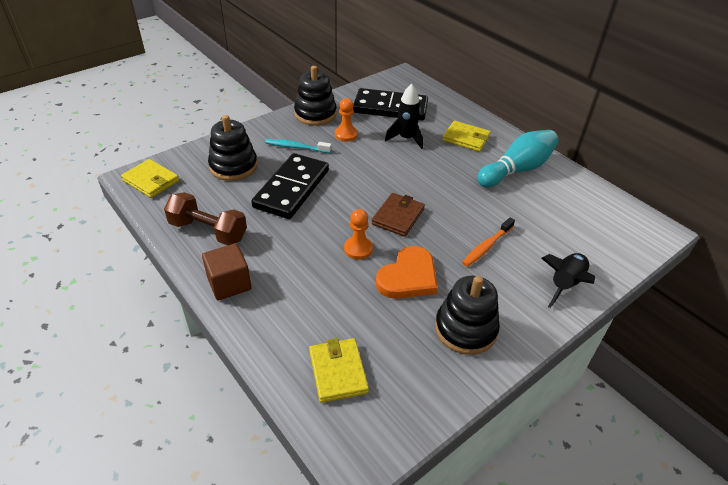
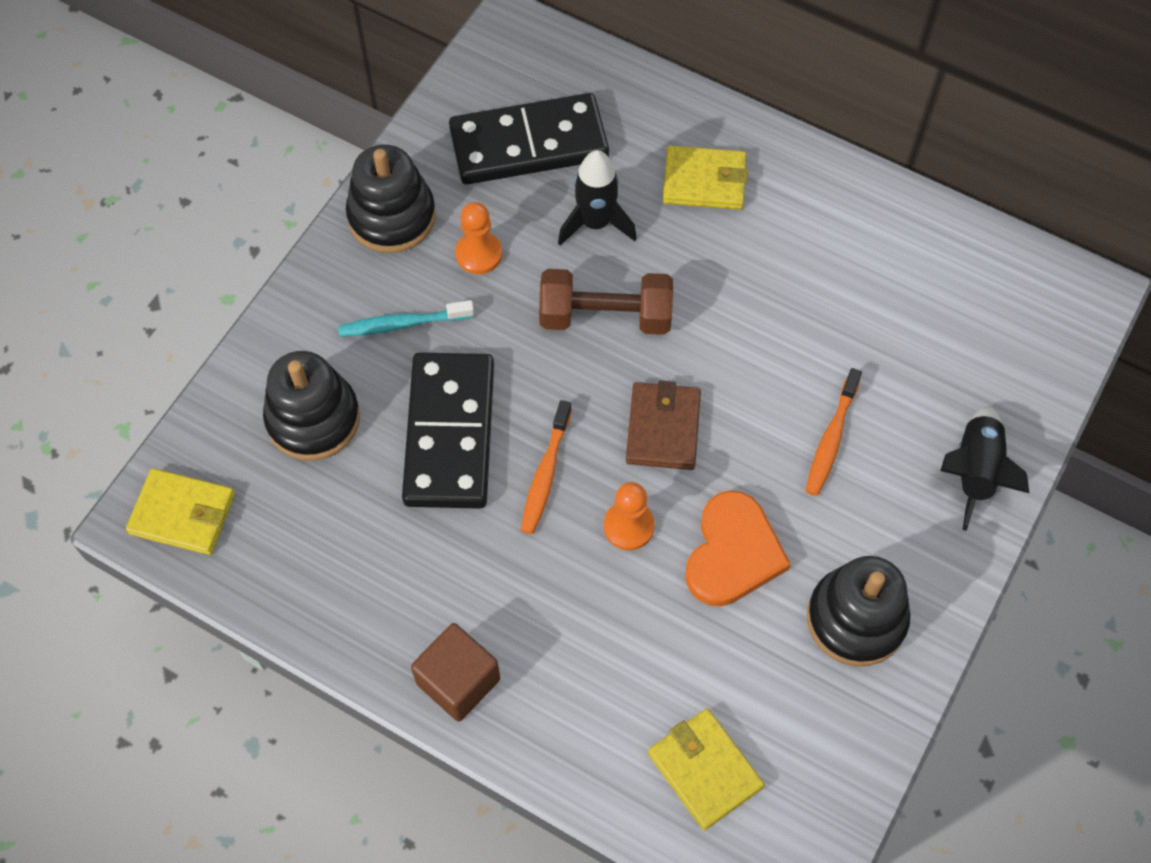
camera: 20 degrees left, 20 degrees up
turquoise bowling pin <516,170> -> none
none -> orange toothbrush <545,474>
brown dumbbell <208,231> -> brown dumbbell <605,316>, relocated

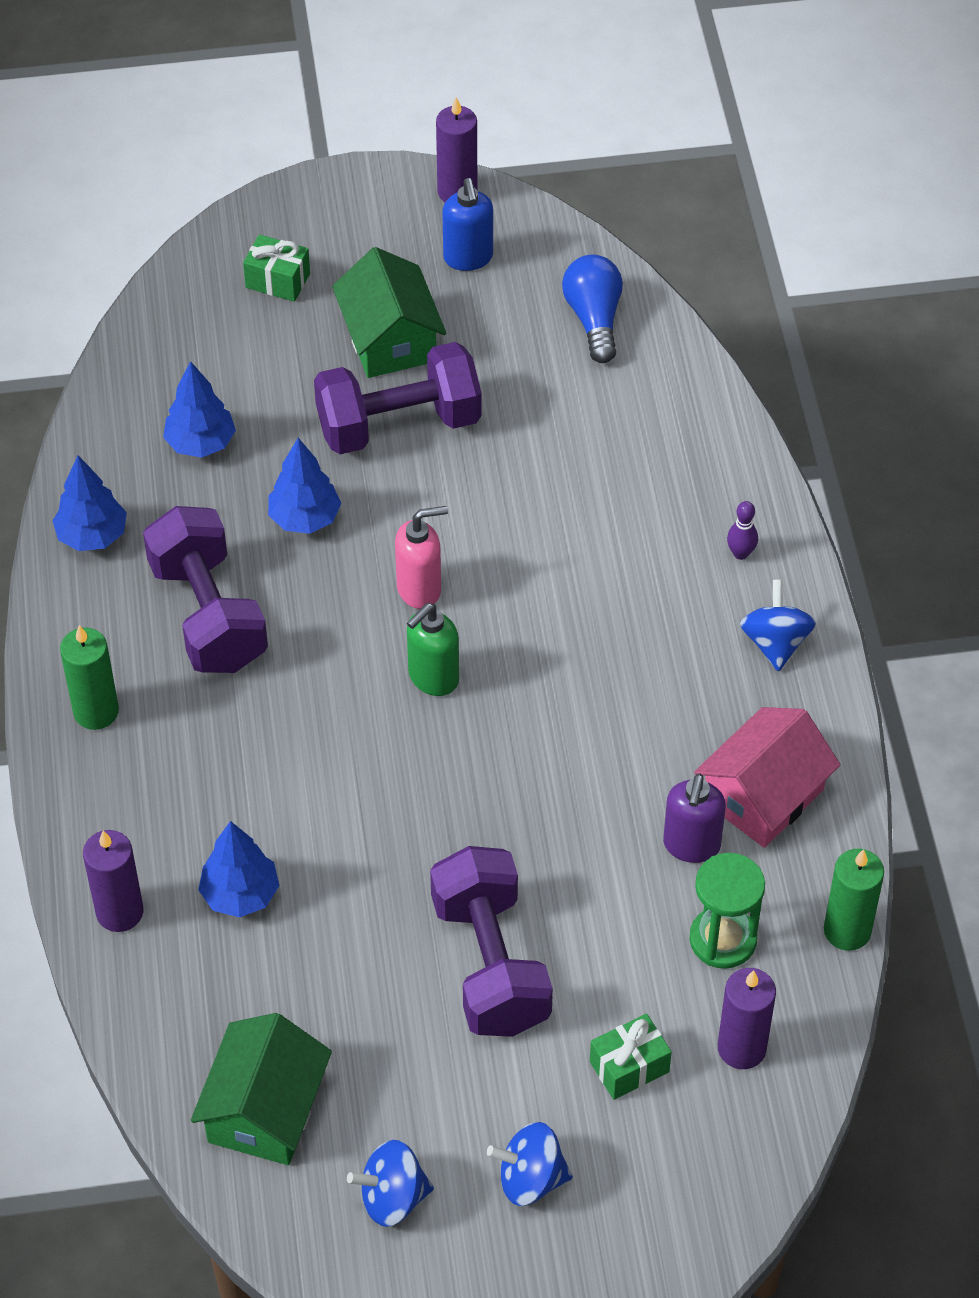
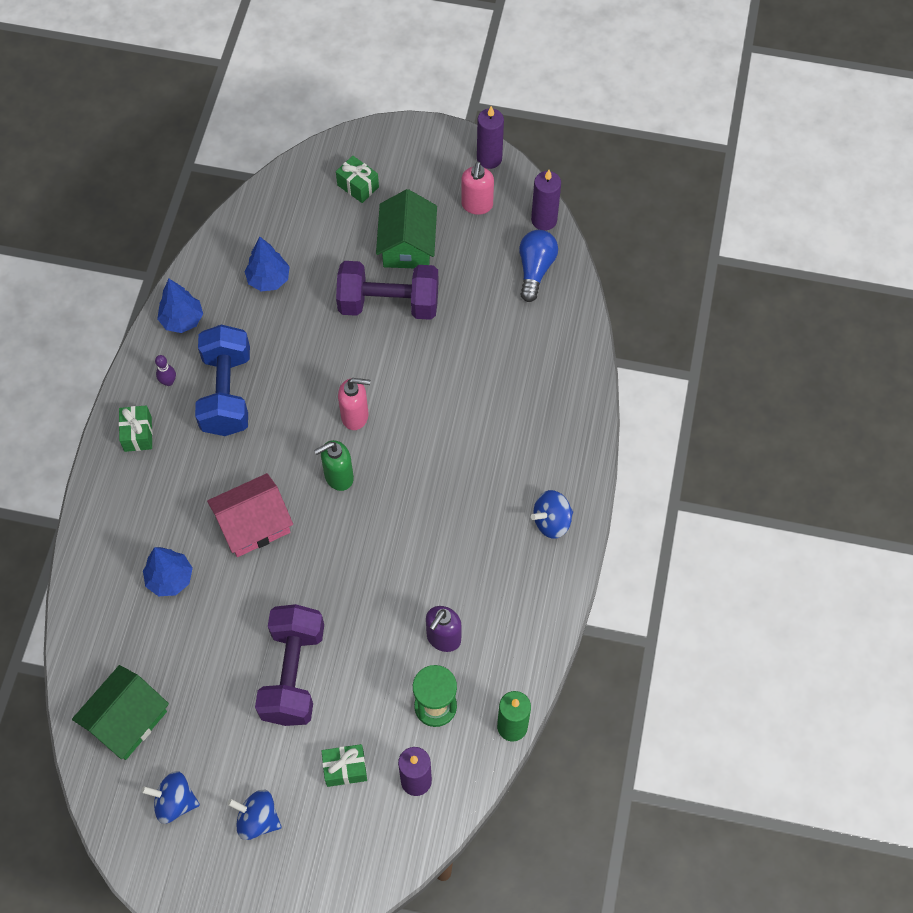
camera: 20 degrees right, 10 degrees up
blue tree <305,518> -> none
purple candle <119,912> -> purple candle <544,220>, relocated
pink house <763,795> -> pink house <253,524>, relocated
purple bowling pin <740,553> -> purple bowling pin <168,382>, relocated
green candle <96,711> -> green gift <138,434>
purple dumbbell <208,615> -> blue dumbbell <227,393>
blue soap dispenser <468,258> -> pink soap dispenser <477,205>
blue spinning top <775,642> -> blue spinning top <551,521>, 135 degrees counterclockwise

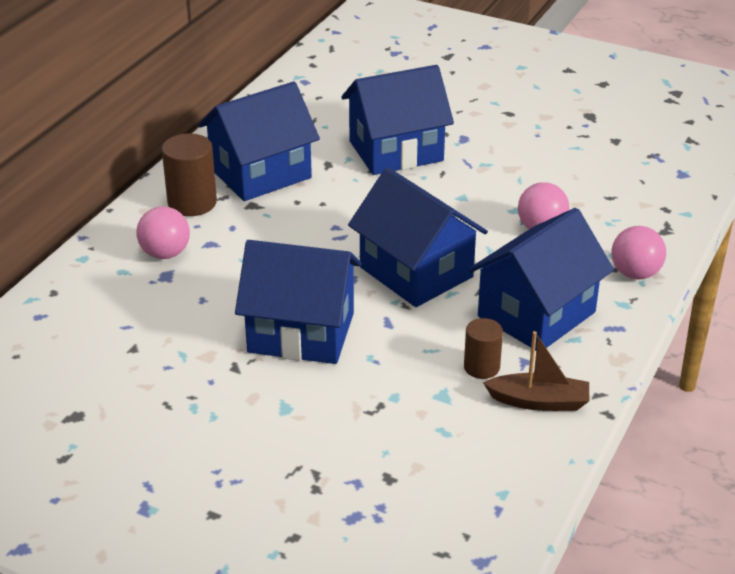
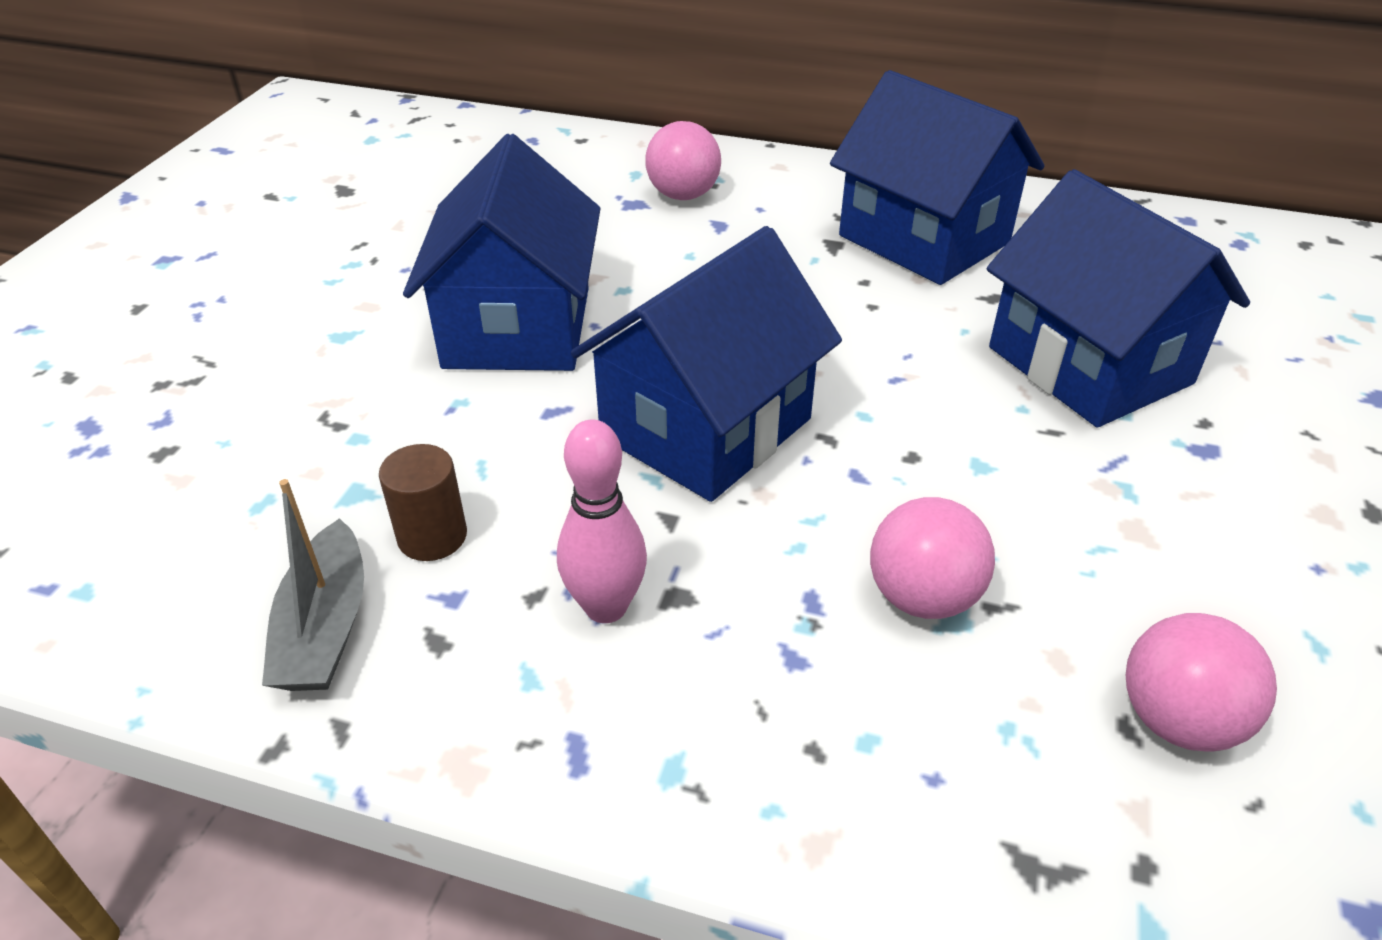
camera: 80 degrees right, 5 degrees up
brown cylinder <192,203> -> none
pink ball <635,274> -> pink ball <1177,720>, relocated
blue house <536,314> -> pink bowling pin <606,607>
brown boat <539,401> -> grey boat <325,627>

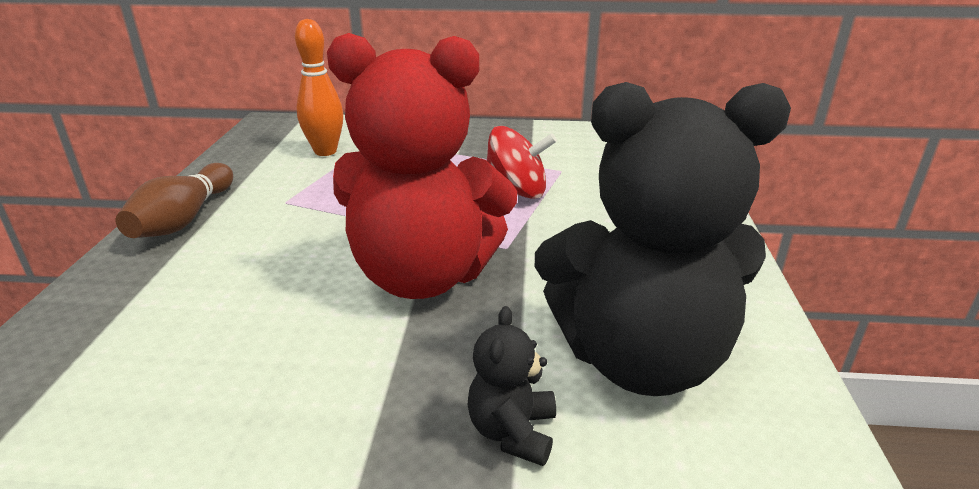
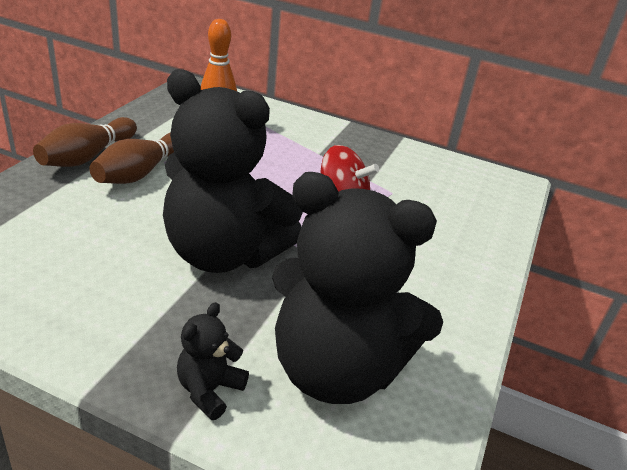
camera: 15 degrees right, 5 degrees up
none -> brown bowling pin <141,172>
red teddy bear <423,276> -> black teddy bear <224,253>

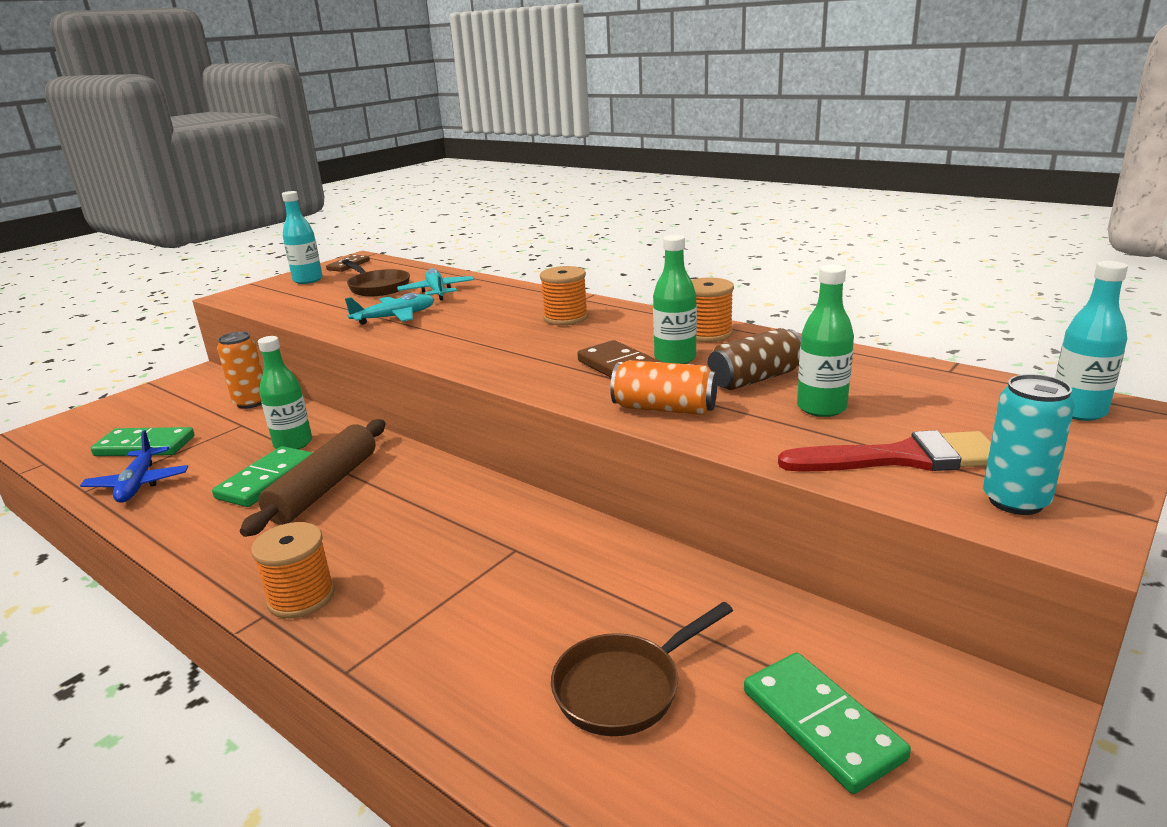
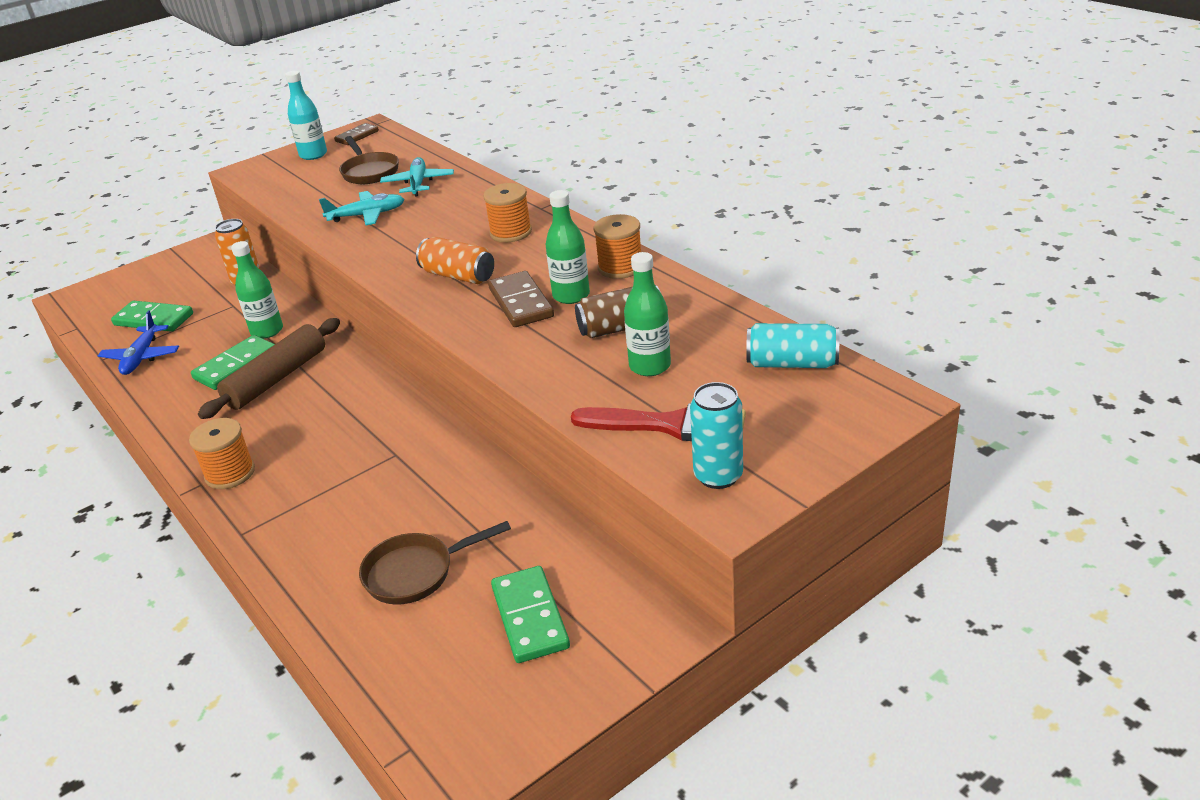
camera: 15 degrees right, 10 degrees up
turquoise bottle <1078,411> -> none
none -> turquoise can <792,363>
orange can <664,409> -> orange can <458,276>, relocated

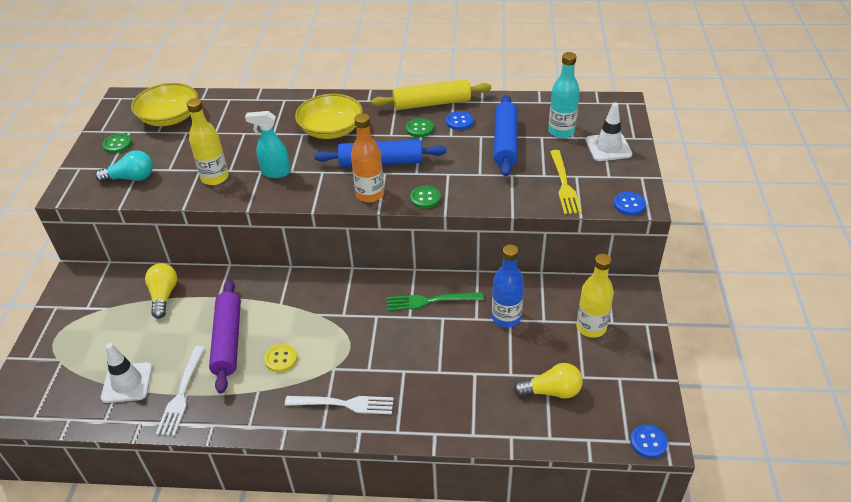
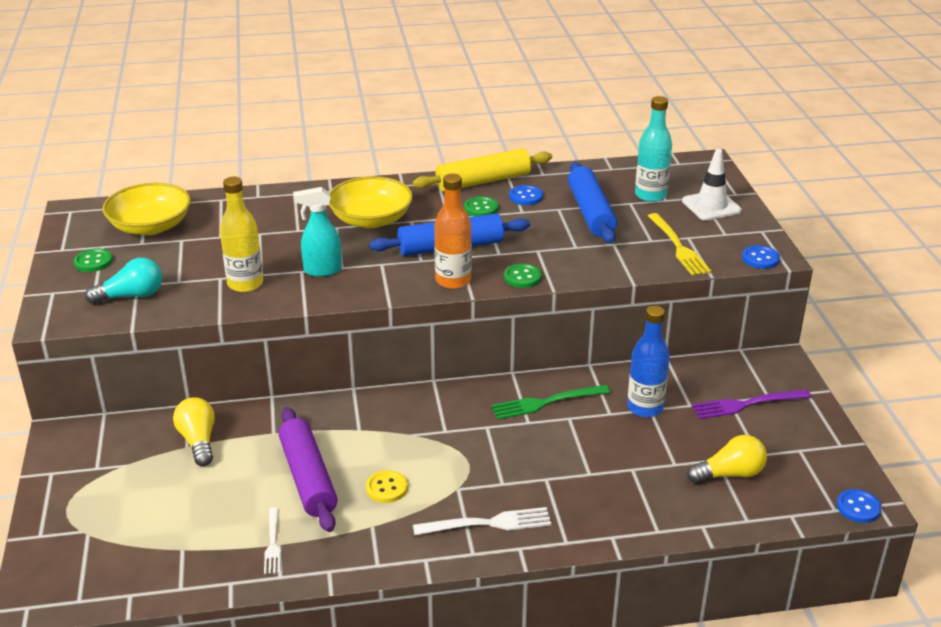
camera: 15 degrees left, 10 degrees down
white traffic cone <127,383> -> none
yellow bottle <591,327> -> purple fork <747,404>
white fork <182,393> -> white fork <273,543>, x0.64

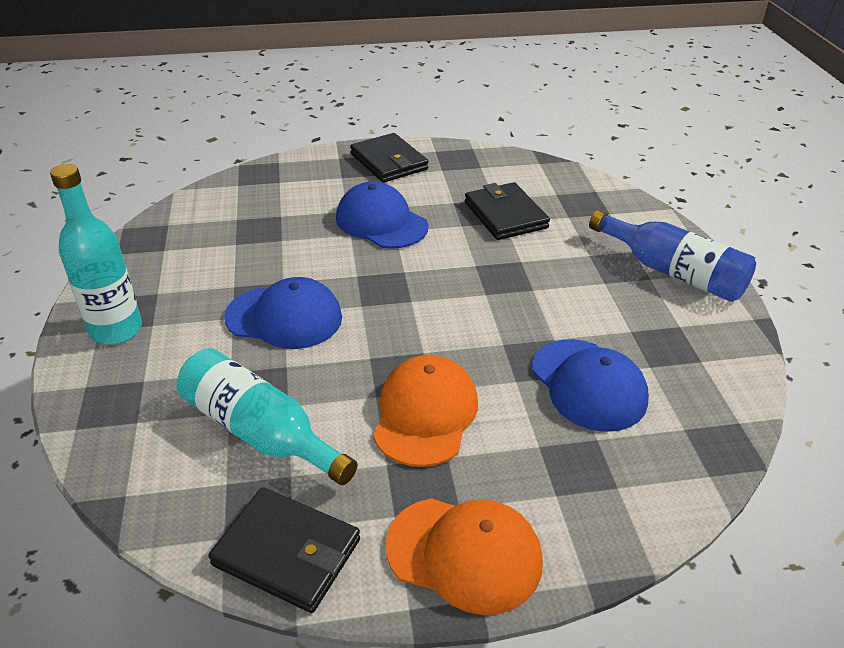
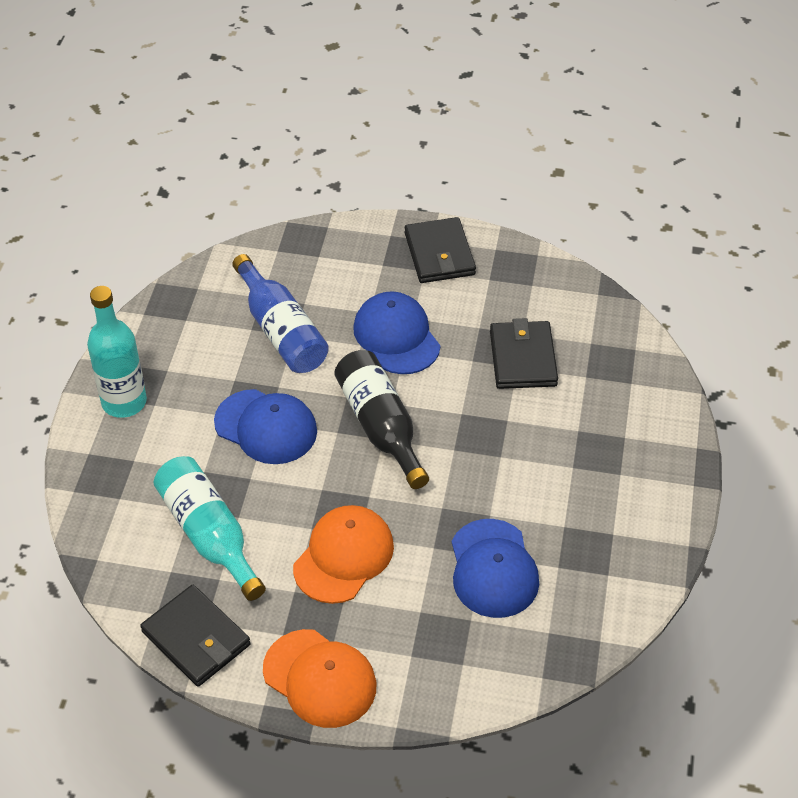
camera: 20 degrees right, 10 degrees up
none -> black bottle <380,426>
blue bottle <673,272> -> blue bottle <281,331>, relocated

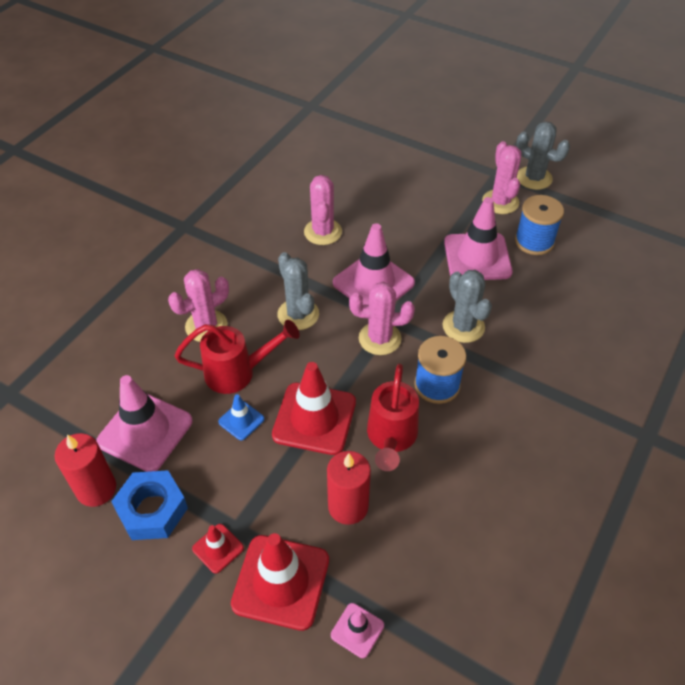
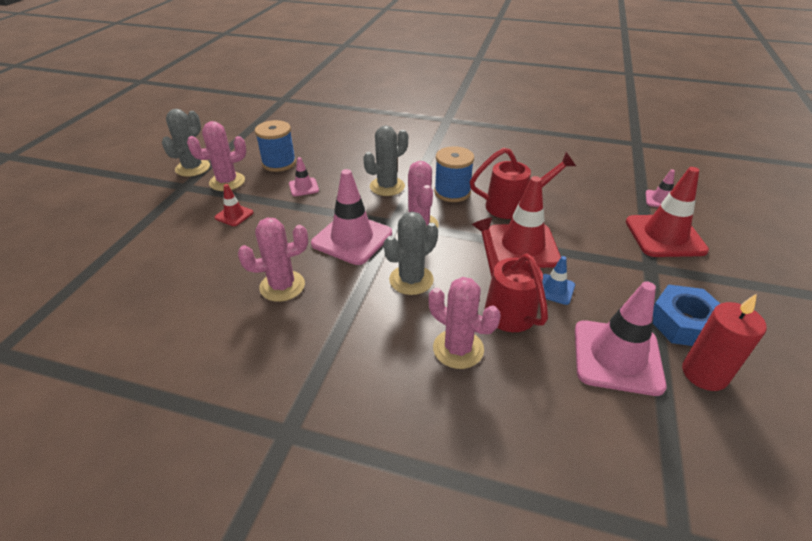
camera: 105 degrees left, 10 degrees down
red candle <348,506> -> none
red traffic cone <218,548> -> red traffic cone <234,215>, relocated
pink traffic cone <477,257> -> pink traffic cone <303,187>, x0.49

